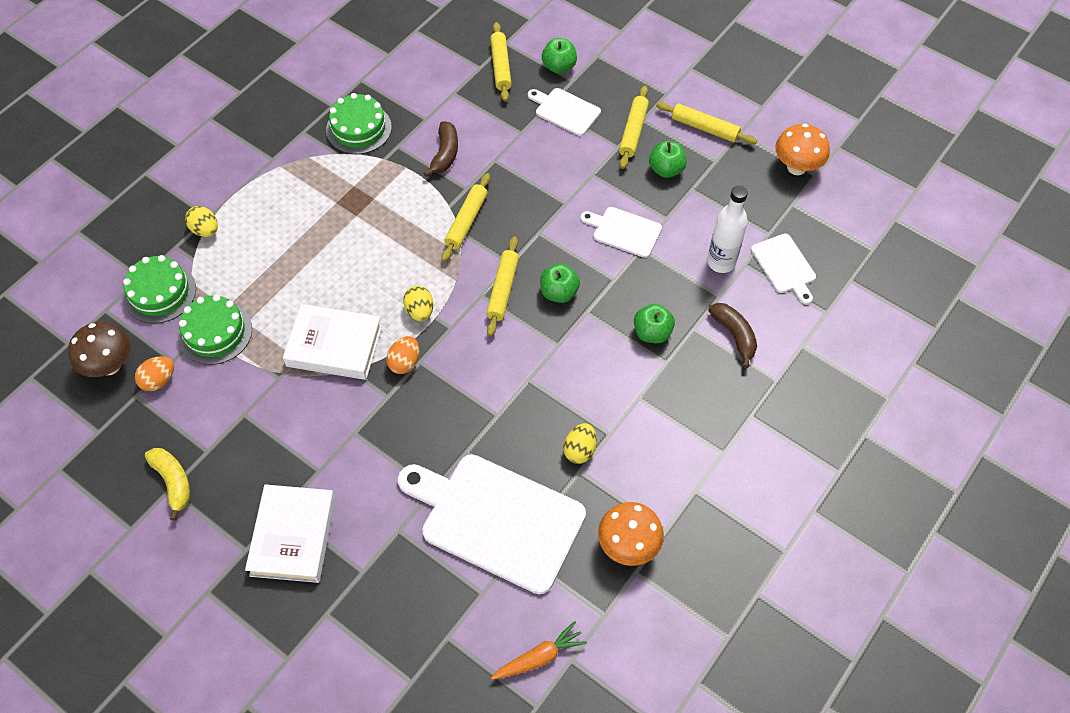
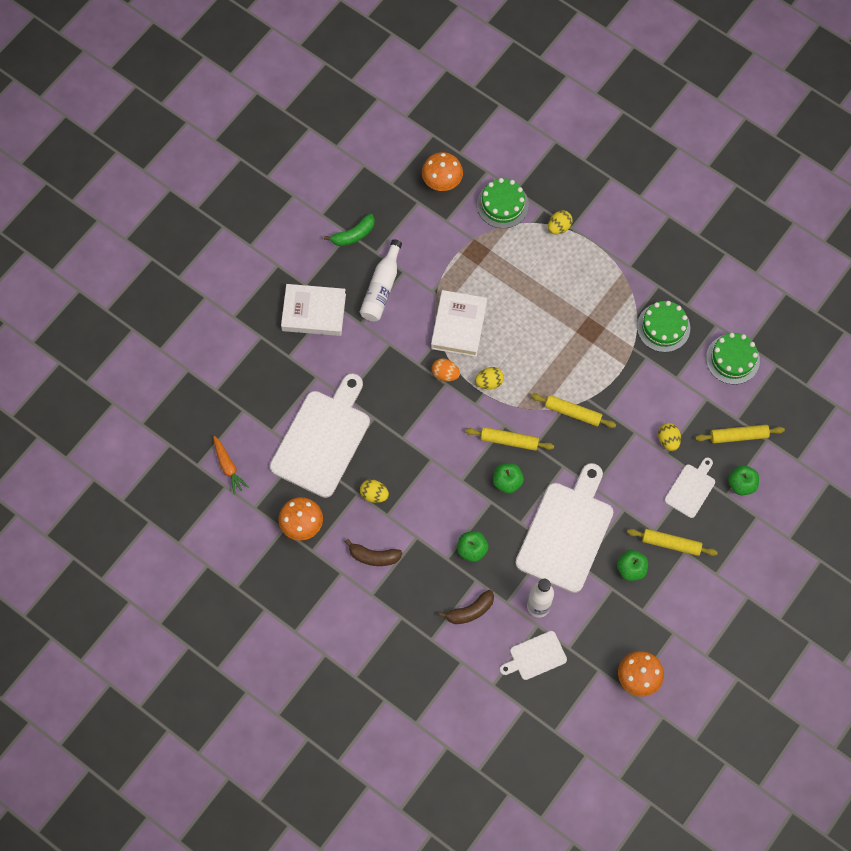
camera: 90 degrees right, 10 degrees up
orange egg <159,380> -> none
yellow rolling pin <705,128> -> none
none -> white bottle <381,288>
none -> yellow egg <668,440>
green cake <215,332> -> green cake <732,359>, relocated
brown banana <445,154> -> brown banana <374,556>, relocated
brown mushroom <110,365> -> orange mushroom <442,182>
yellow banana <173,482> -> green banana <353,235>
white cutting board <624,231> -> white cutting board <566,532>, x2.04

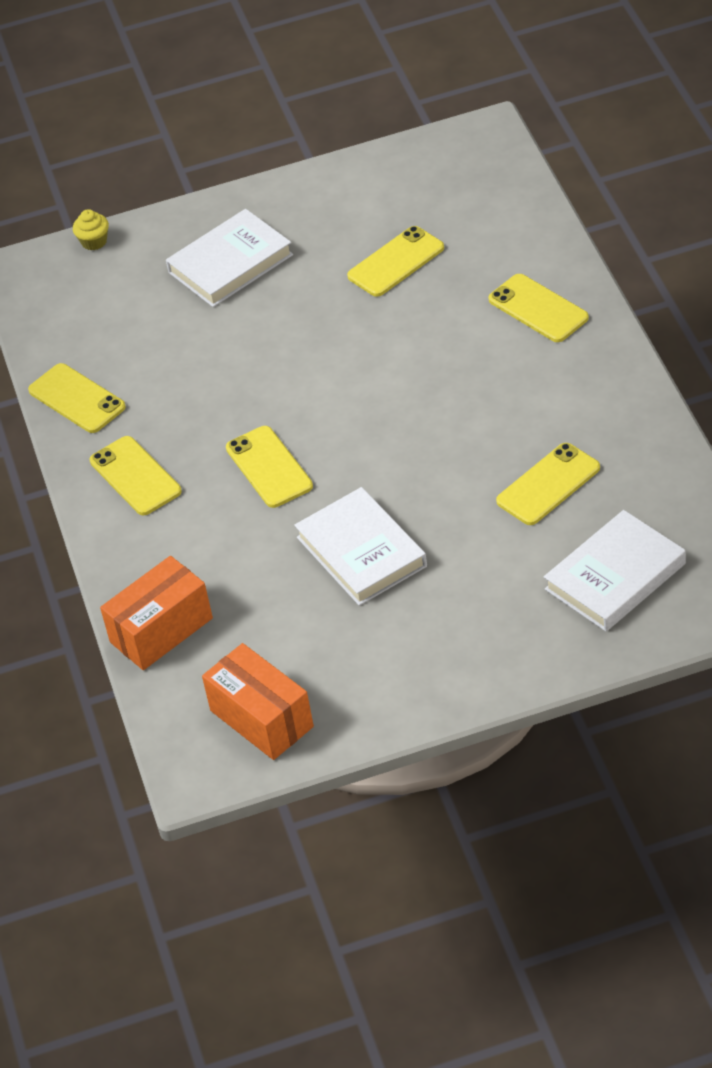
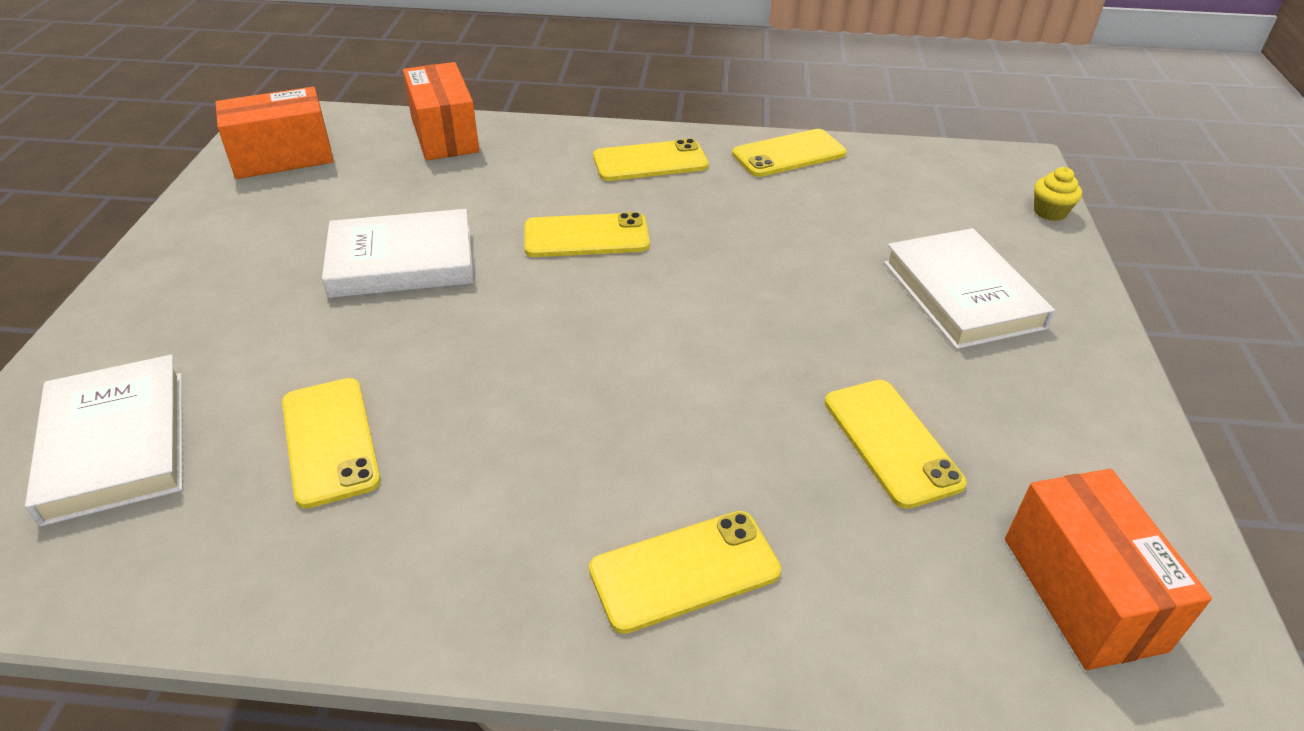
camera: 105 degrees right, 5 degrees down
none -> orange box <1082,593>

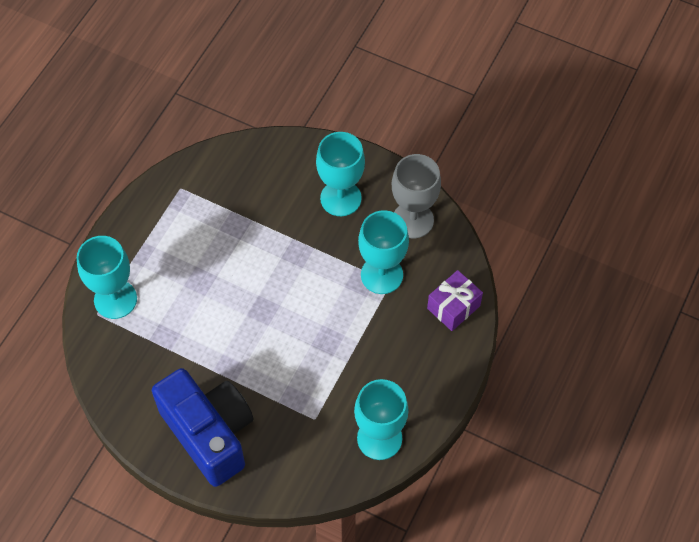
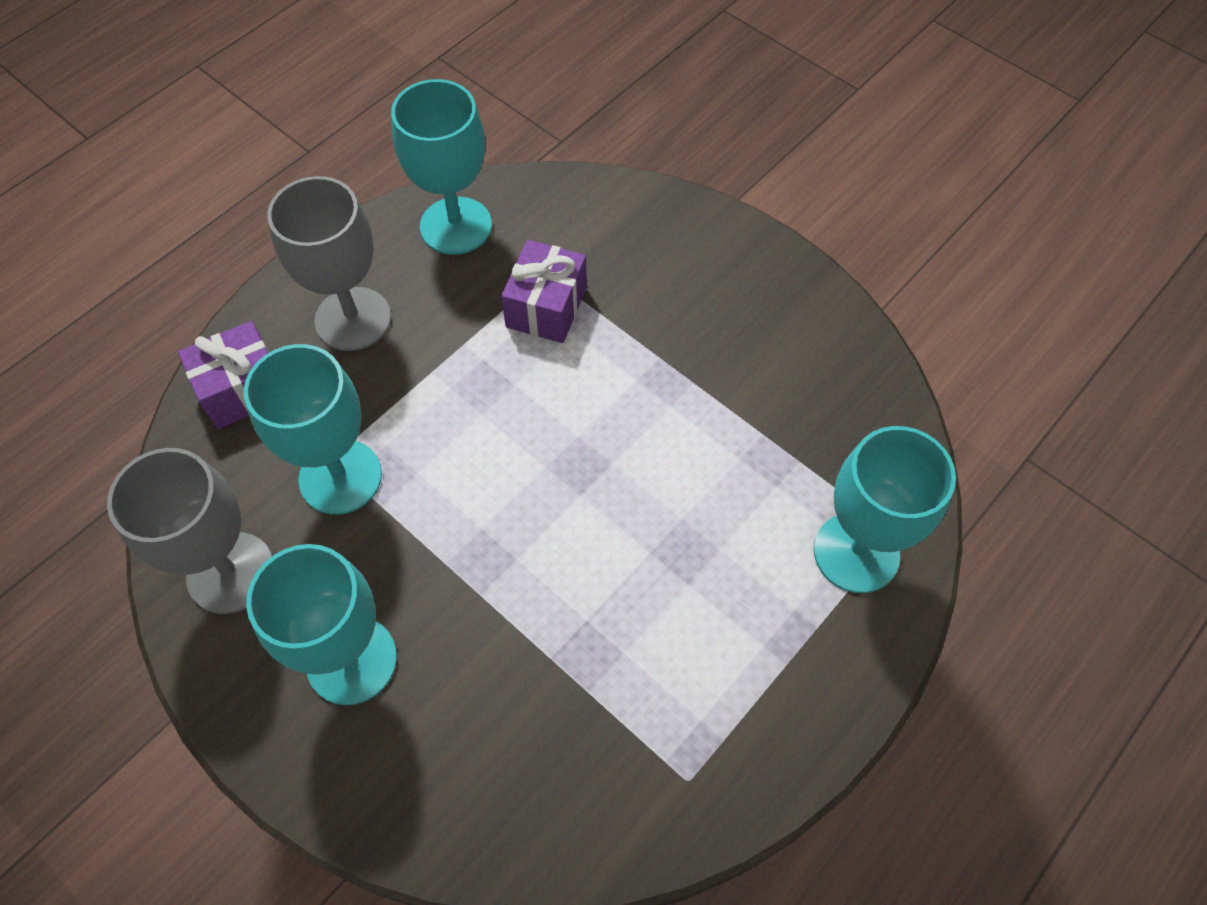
camera: 165 degrees left, 0 degrees up
blue camera <209,433> -> none
none -> grey goblet <353,319>
none -> purple gift <546,307>

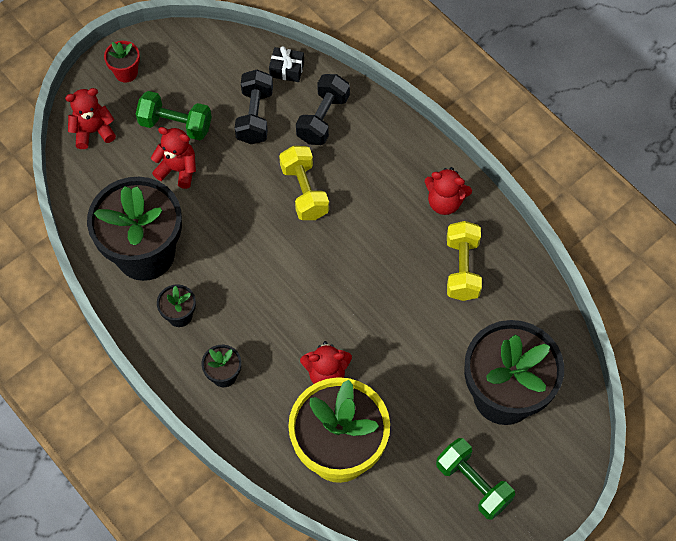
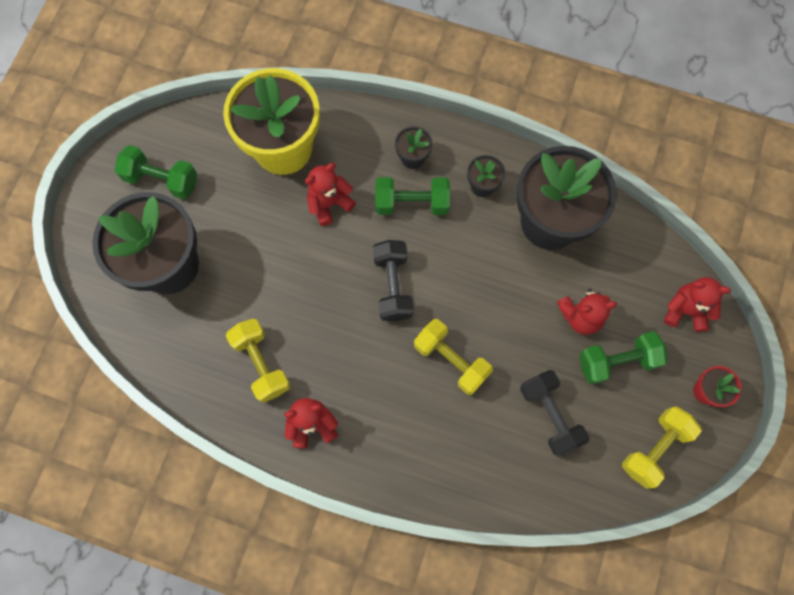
camera: 150 degrees right, 10 degrees up
black gift <287,70> -> none
none -> green dumbbell <412,203>
none -> yellow dumbbell <654,448>
black dumbbell <323,118> -> black dumbbell <393,286>, relocated
red teddy bear <93,131> -> red teddy bear <685,310>, 120 degrees counterclockwise

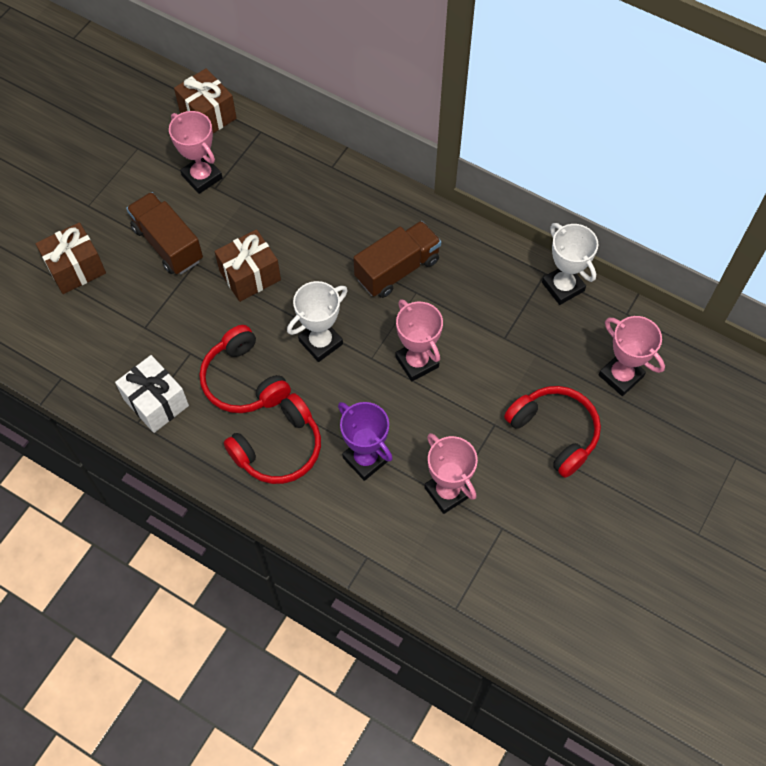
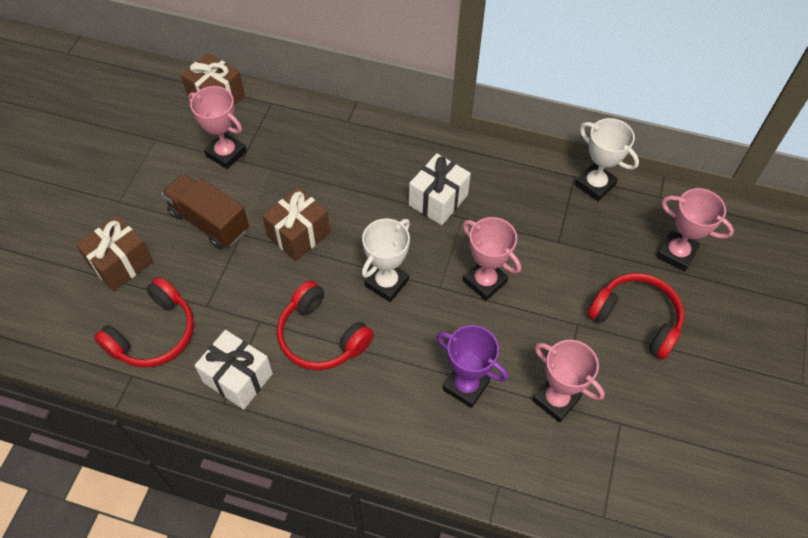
camera: 15 degrees left, 5 degrees down
red headphones <279,448> -> red headphones <154,334>, relocated
brown truck <397,269> -> white gift <438,200>

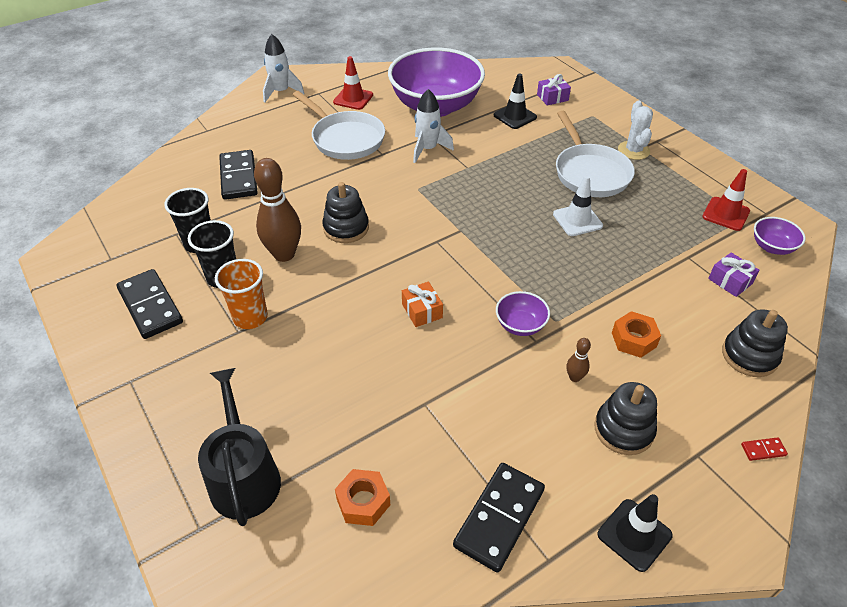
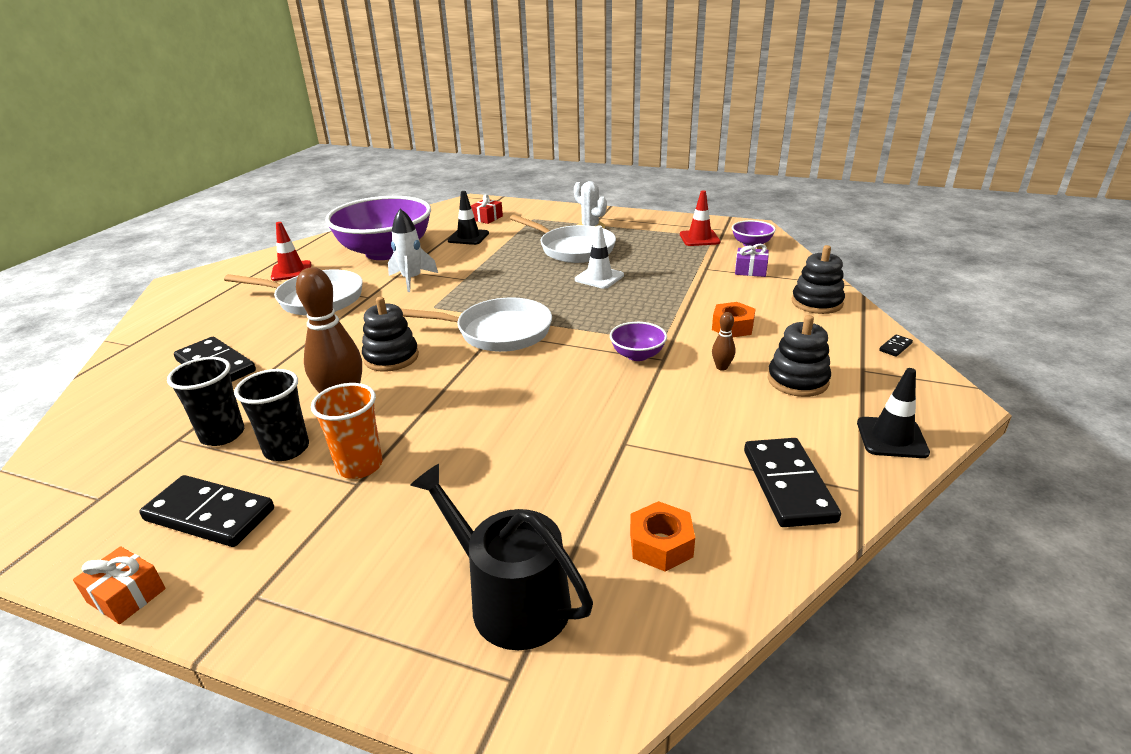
camera: 35 degrees left, 15 degrees down
white rocket <281,92> -> none
none -> white pan <498,332>
orange gift <422,311> -> orange gift <126,595>, relocated
purple gift <552,97> -> red gift <487,218>
red domino <763,450> -> black domino <895,347>

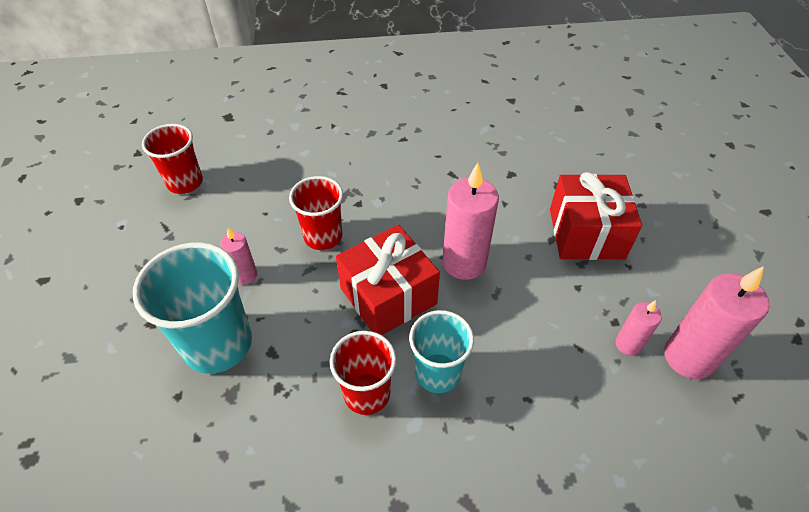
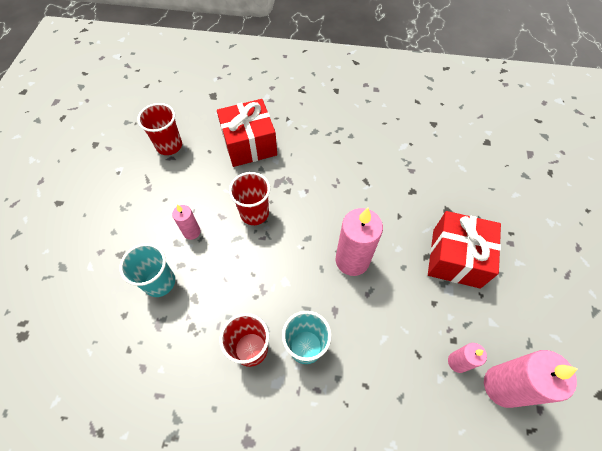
camera: 15 degrees right, 10 degrees up
red gift <388,296> -> red gift <249,144>, relocated
turquoise cup <218,344> -> turquoise cup <159,282>, x0.64

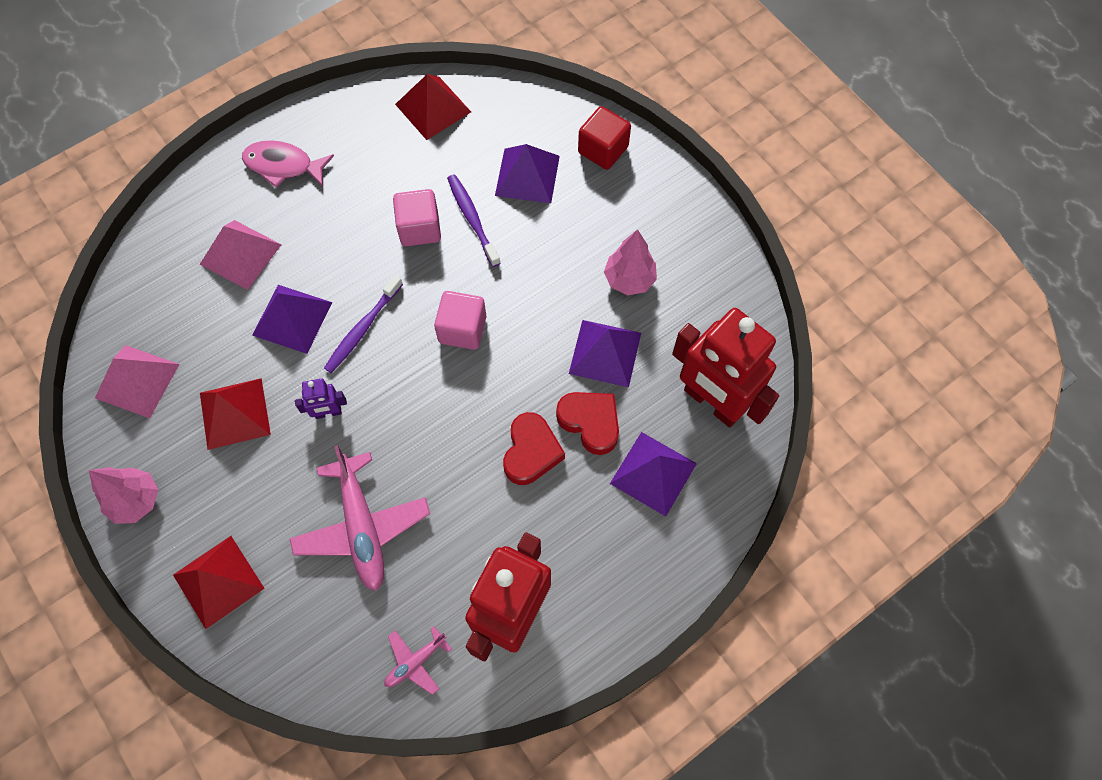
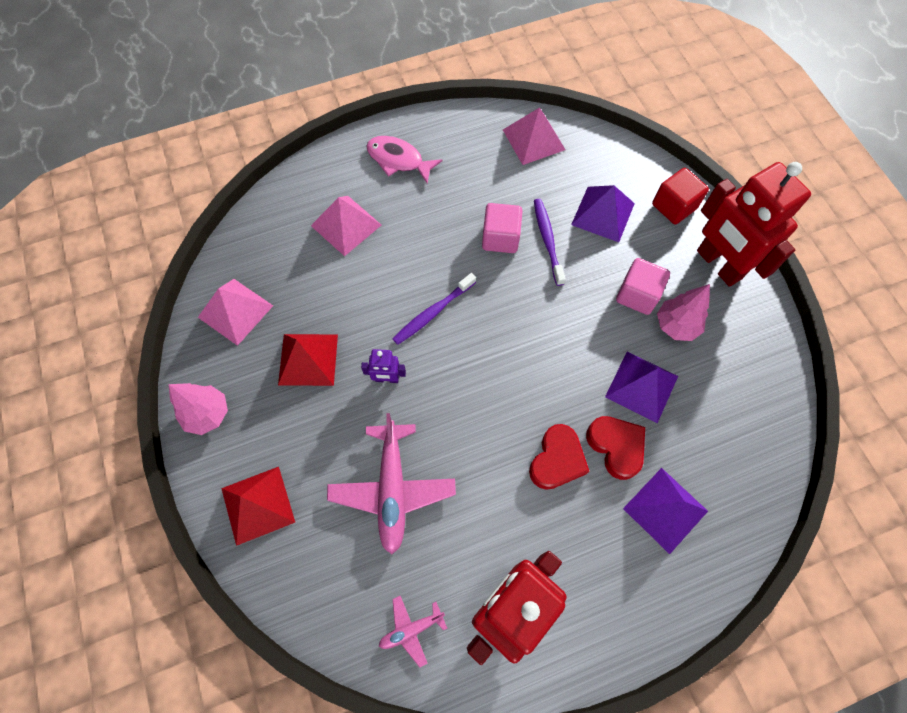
camera: 15 degrees right, 0 degrees up
purple pyramid <292,318> -> none
pink cube <462,329> -> pink cube <637,295>, relocated
red robot <712,402> -> red robot <718,265>, relocated
red pyramid <433,108> -> pink pyramid <533,139>

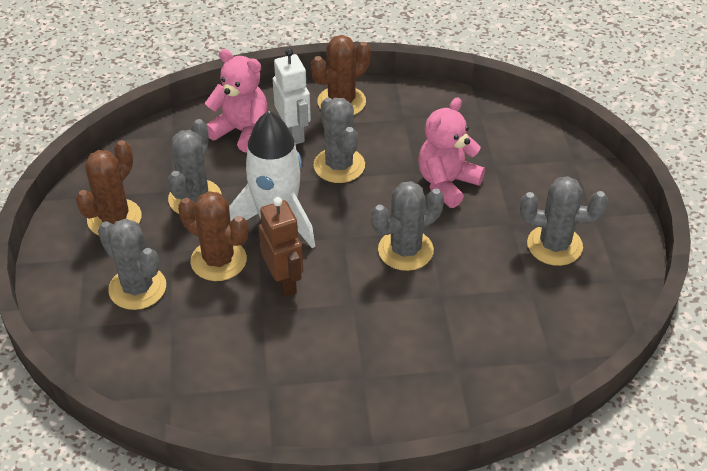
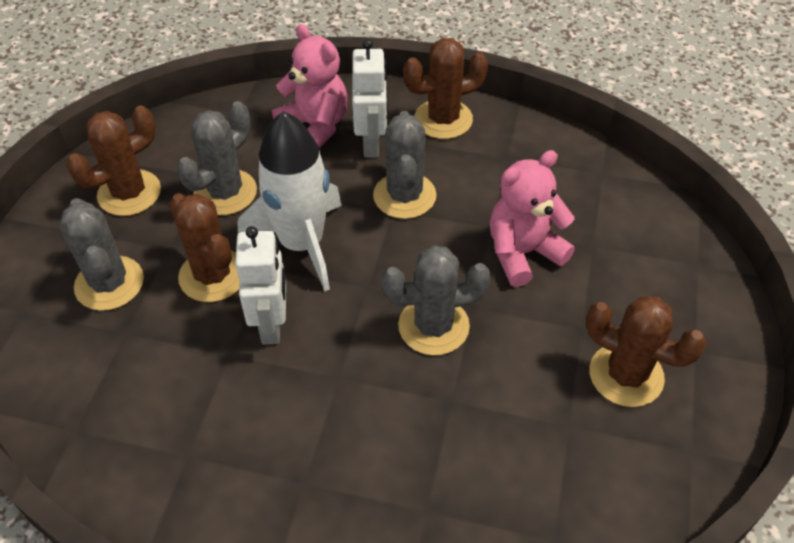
camera: 20 degrees right, 5 degrees up
brown robot <284,282> -> white robot <272,325>
grey cactus <554,245> -> brown cactus <626,375>

